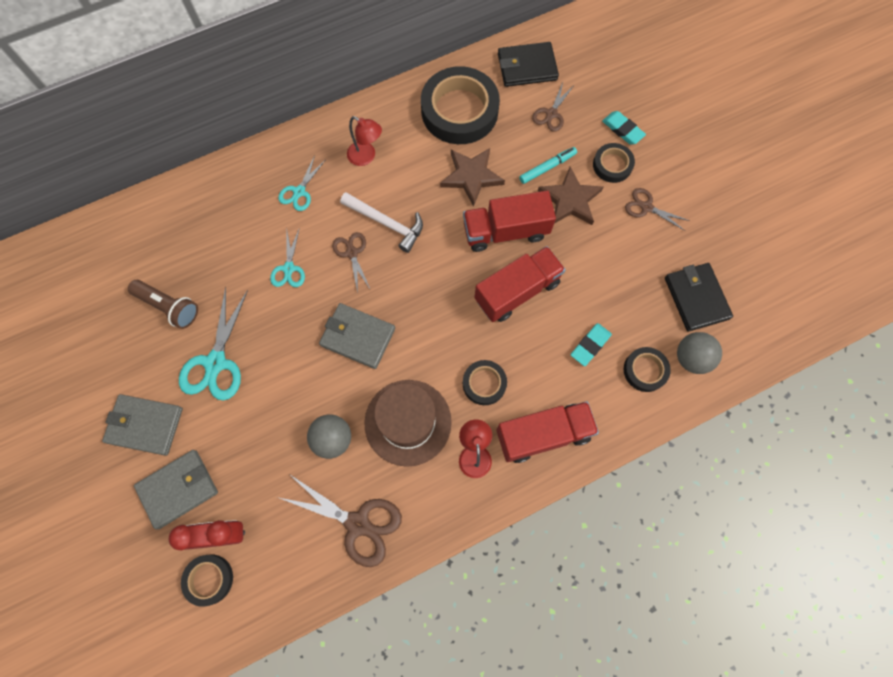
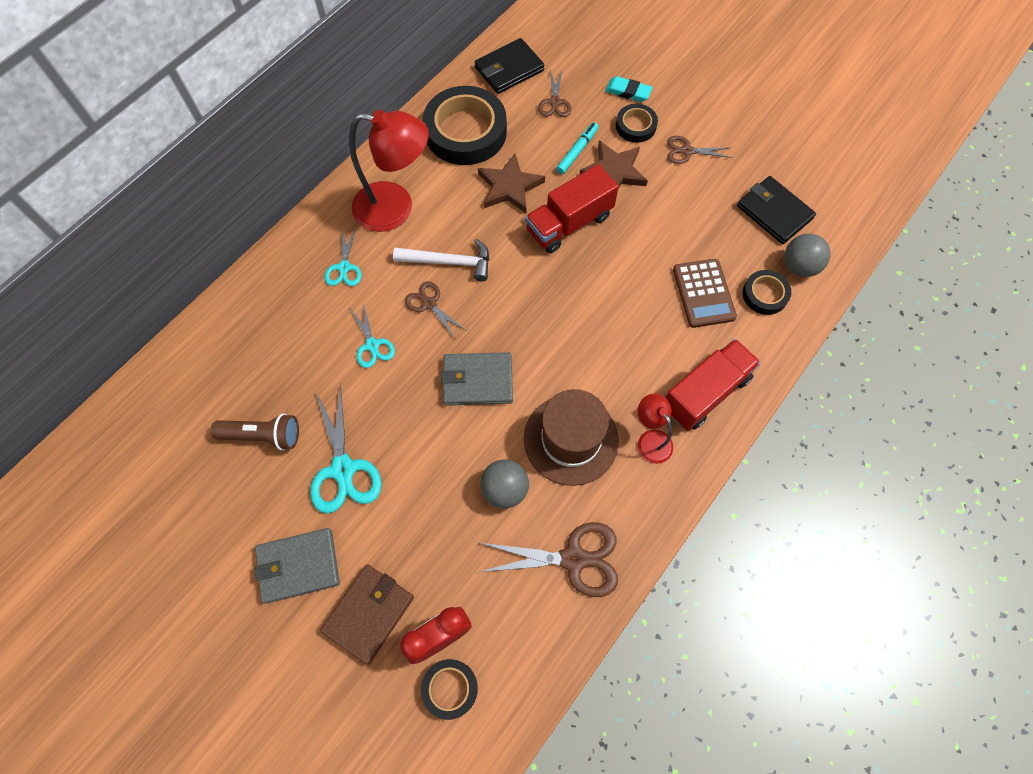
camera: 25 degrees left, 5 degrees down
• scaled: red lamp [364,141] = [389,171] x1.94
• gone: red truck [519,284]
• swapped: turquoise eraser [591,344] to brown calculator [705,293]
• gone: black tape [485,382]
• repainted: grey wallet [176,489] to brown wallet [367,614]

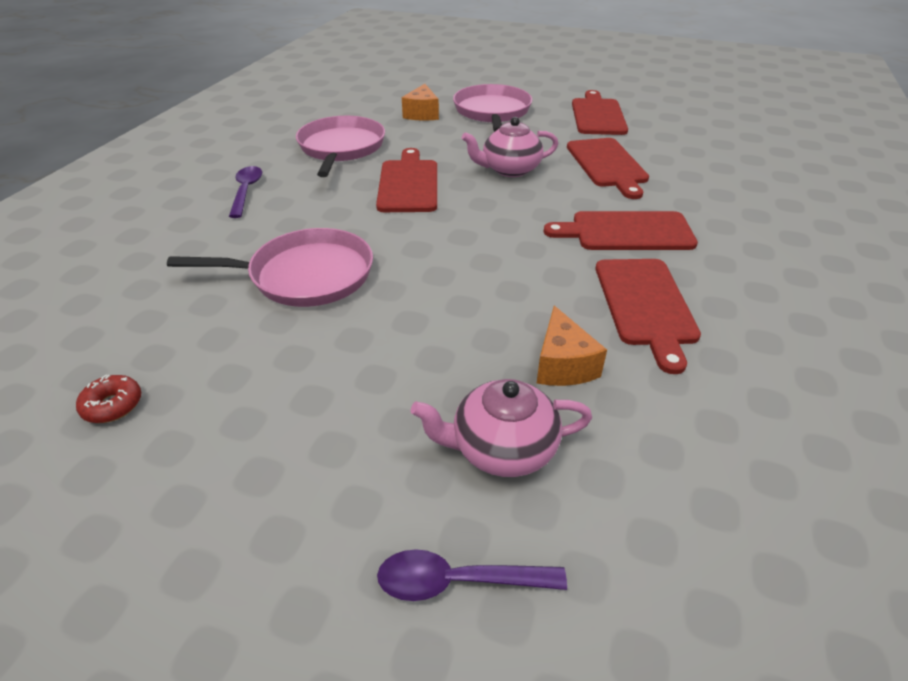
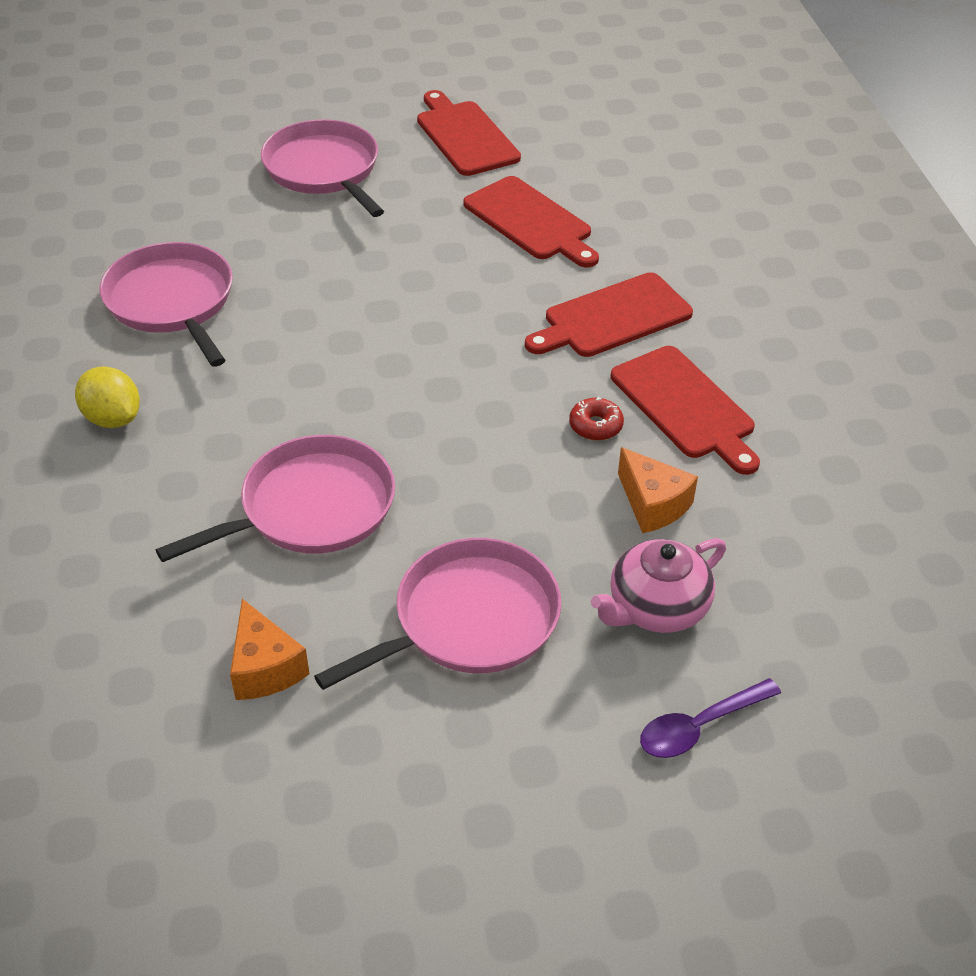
camera: 30 degrees left, 5 degrees up
• shifted: orange cheese [420,102] to [270,649]
• gone: pink teapot [510,147]
• gone: red cutting board [406,180]
• swapped: purple spoon [245,192] to yellow lemon [107,397]
• shifted: red donut [108,399] to [596,419]
• new: pink pan [437,614]

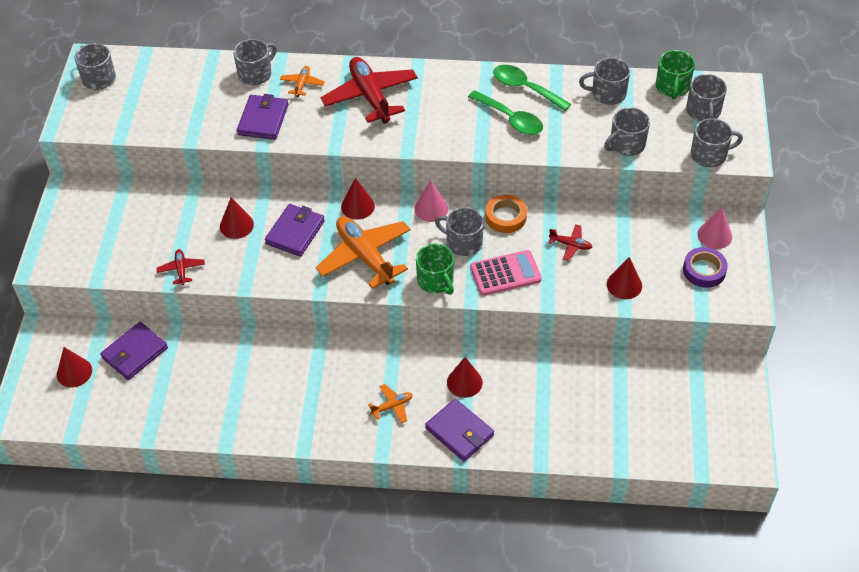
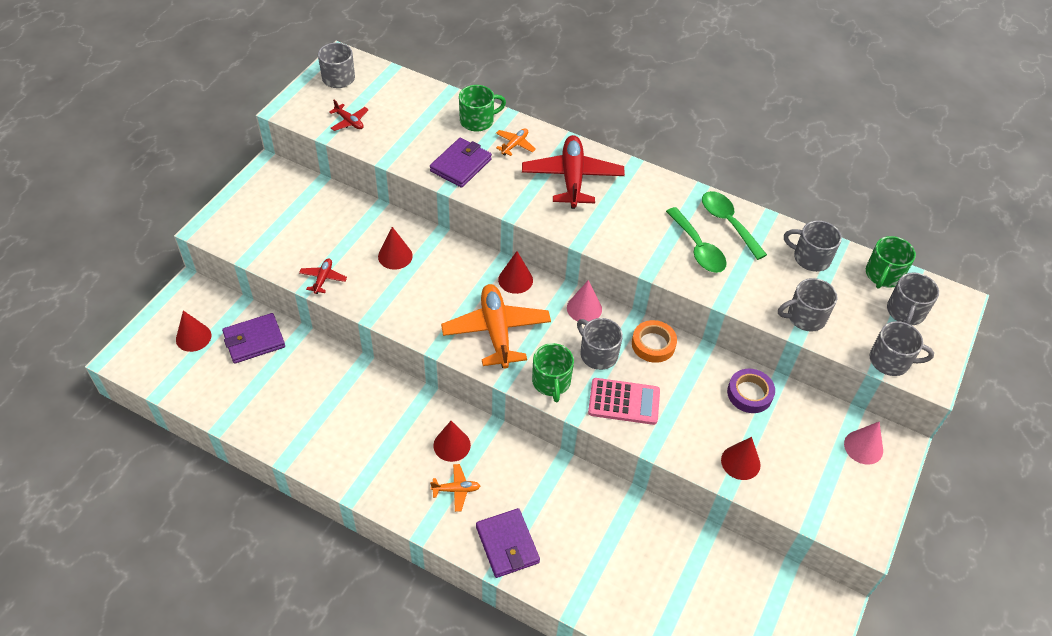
camera: 20 degrees right, 0 degrees up
• repainted: grey mug [255,62] to green mug [482,108]
• gone: purple wallet [295,230]
• shifted: red plane [570,242] to [349,115]
• shifted: purple tape [705,267] to [751,391]
• shifted: red cone [465,377] to [452,441]

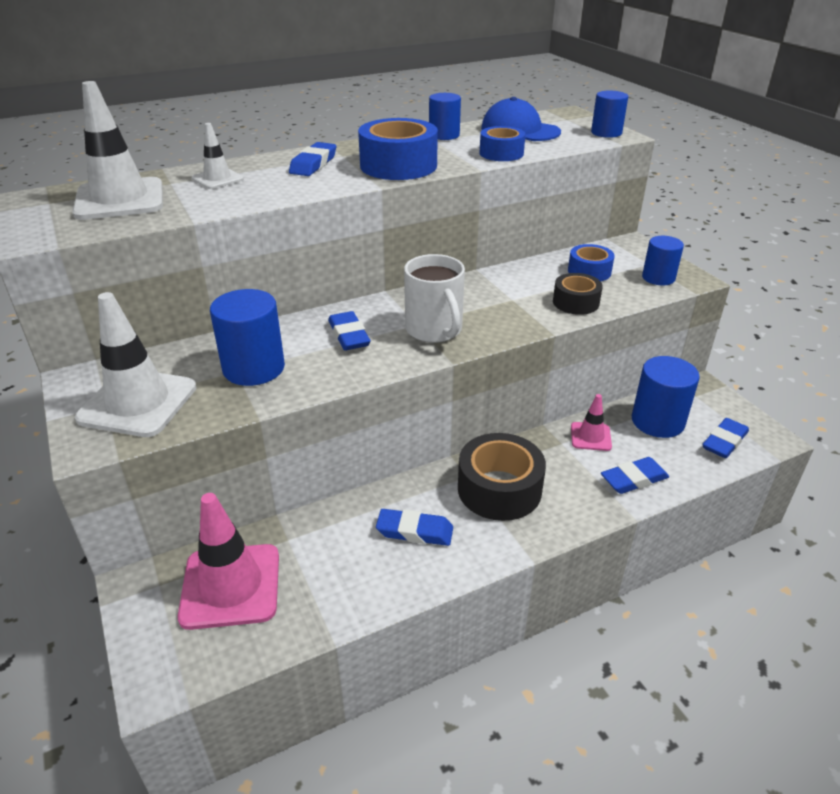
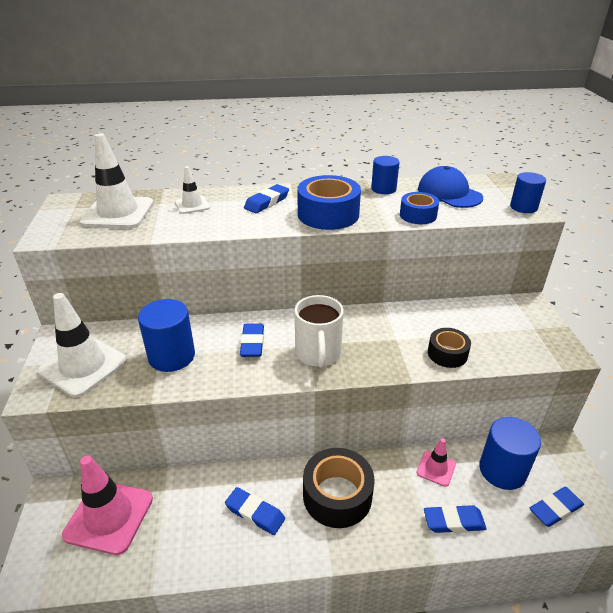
camera: 20 degrees right, 0 degrees up
• gone: blue cylinder [663,260]
• gone: blue tape [591,262]

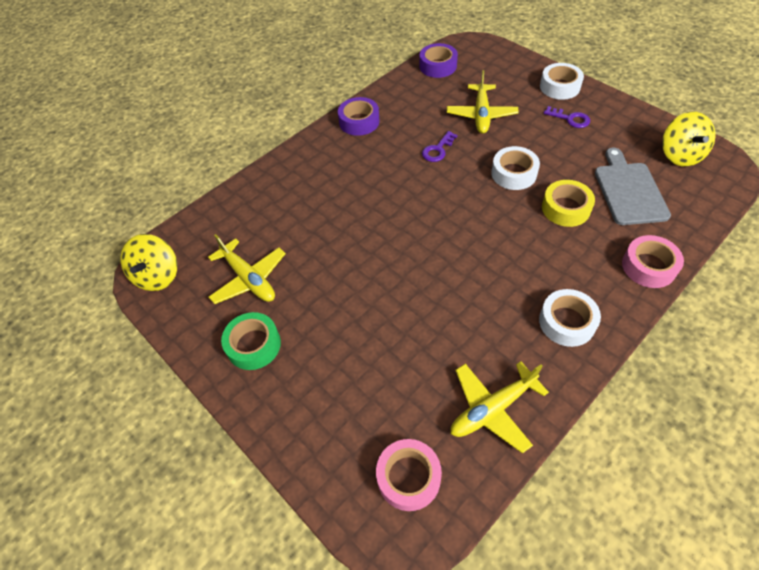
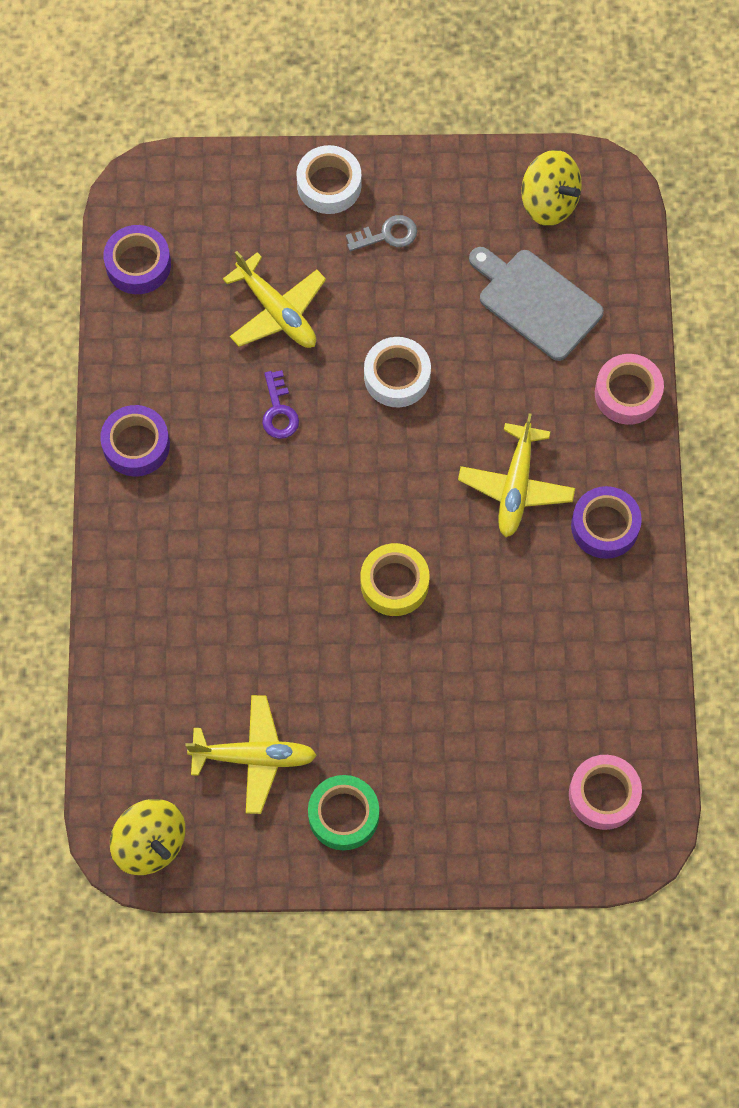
camera: 50 degrees left, 15 degrees up
• repainted: purple key [567,117] to grey key [381,233]
• shifted: yellow tape [568,203] to [395,579]
• repainted: white tape [570,318] to purple tape [606,522]
• shifted: yellow plane [500,407] to [516,475]

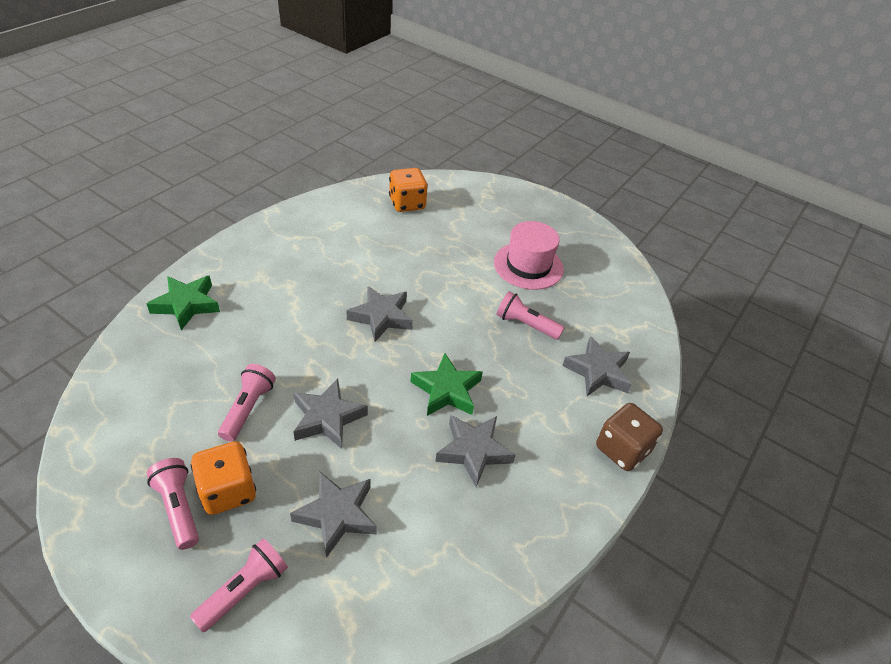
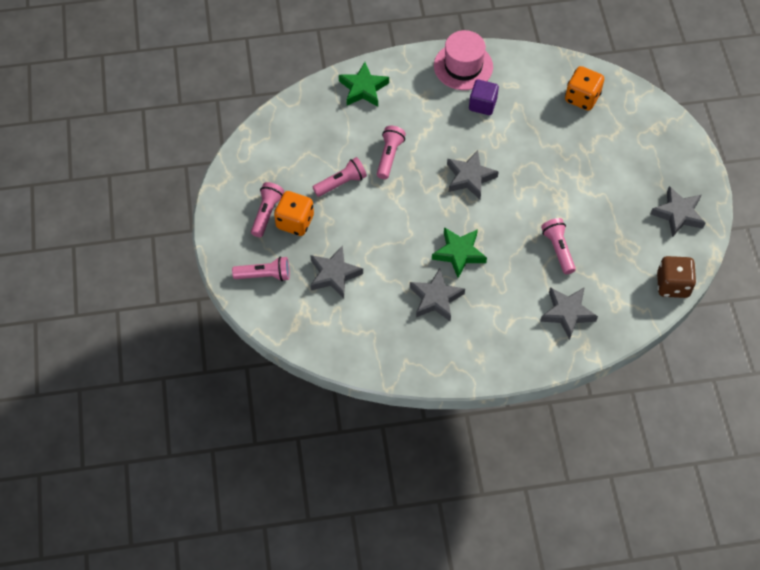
camera: 50 degrees right, 15 degrees up
• shifted: pink hat [529,255] to [463,60]
• shifted: grey star [330,414] to [678,211]
• shifted: brown dice [629,437] to [676,277]
• new: purple cube [484,97]
• new: pink flashlight [391,152]

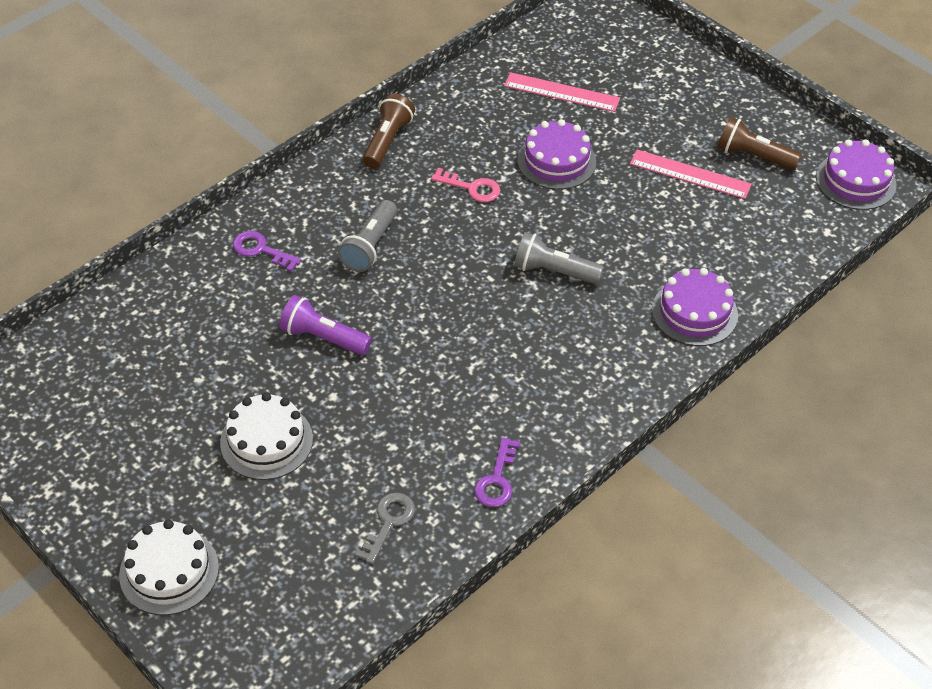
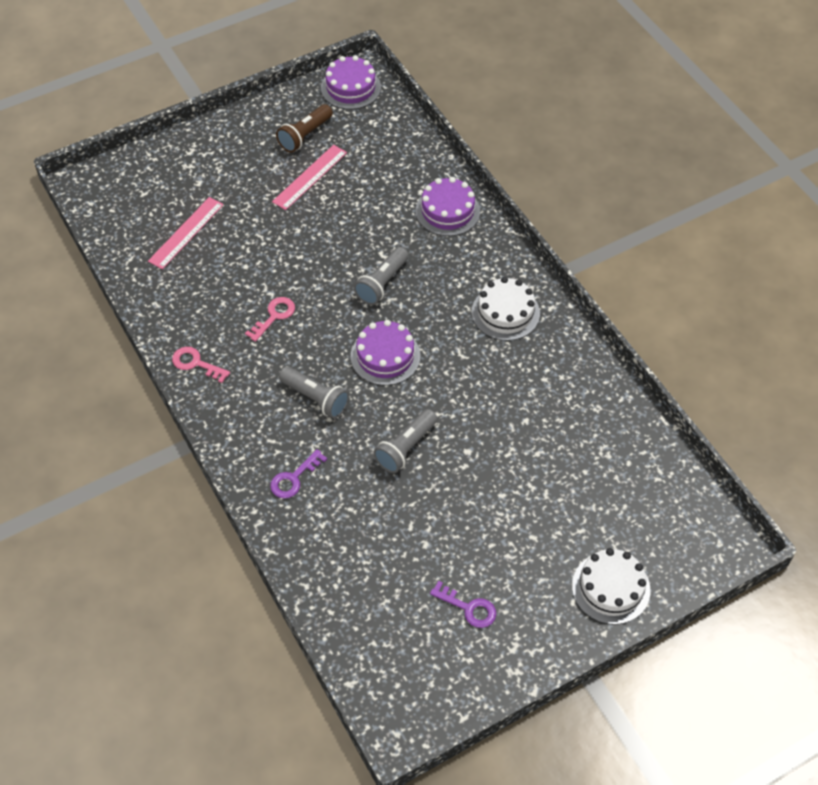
camera: 75 degrees left, 5 degrees up
• swapped: brown flashlight [389,131] to pink key [201,365]
• shifted: purple cake [556,154] to [385,353]
• repainted: purple flashlight [325,325] to grey flashlight [405,441]
• shifted: white cake [266,436] to [506,309]
• shifted: purple key [497,472] to [463,604]
• gone: grey key [385,528]

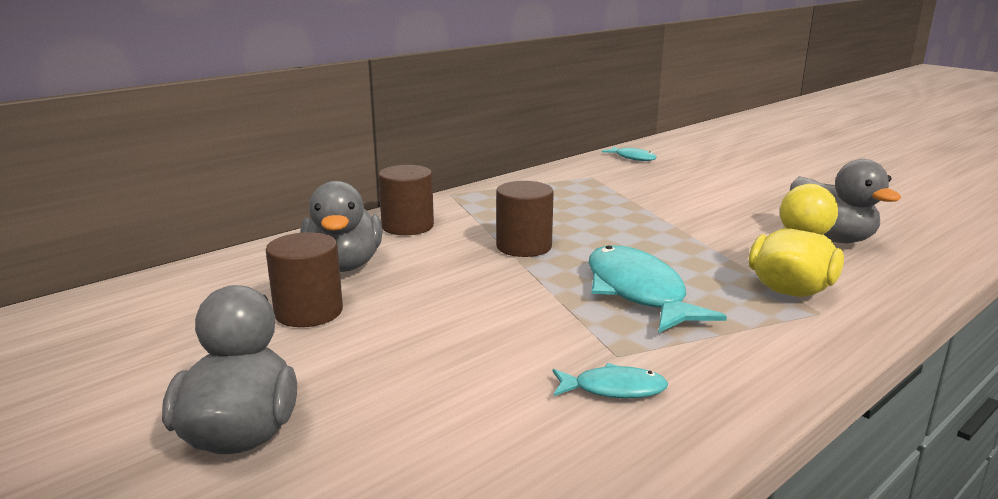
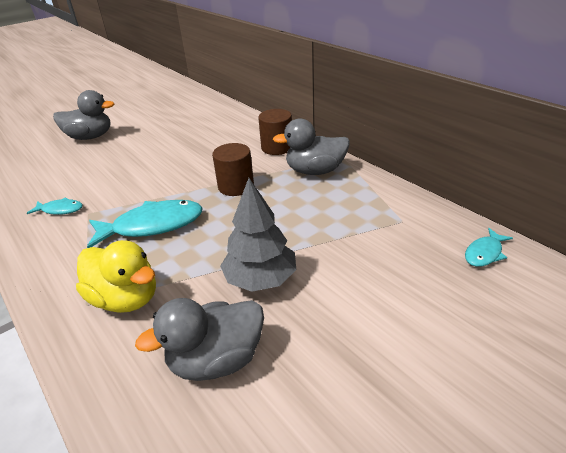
camera: 95 degrees right, 15 degrees up
• shifted: grey duck [341,226] to [311,146]
• gone: brown cylinder [304,279]
• rotated: turquoise fish [610,381] = [55,206] 90 degrees counterclockwise
• new: grey tree [258,235]

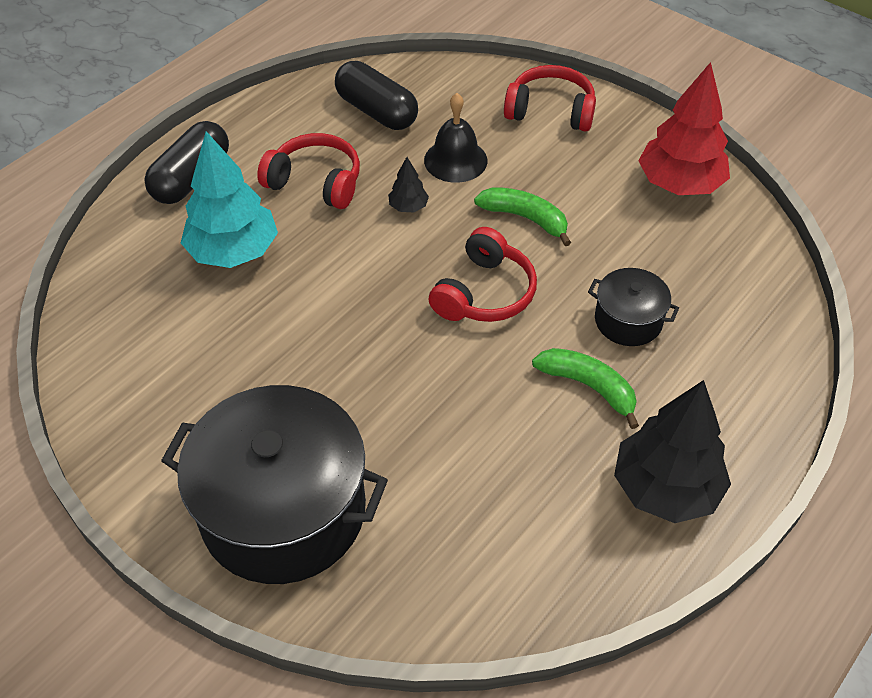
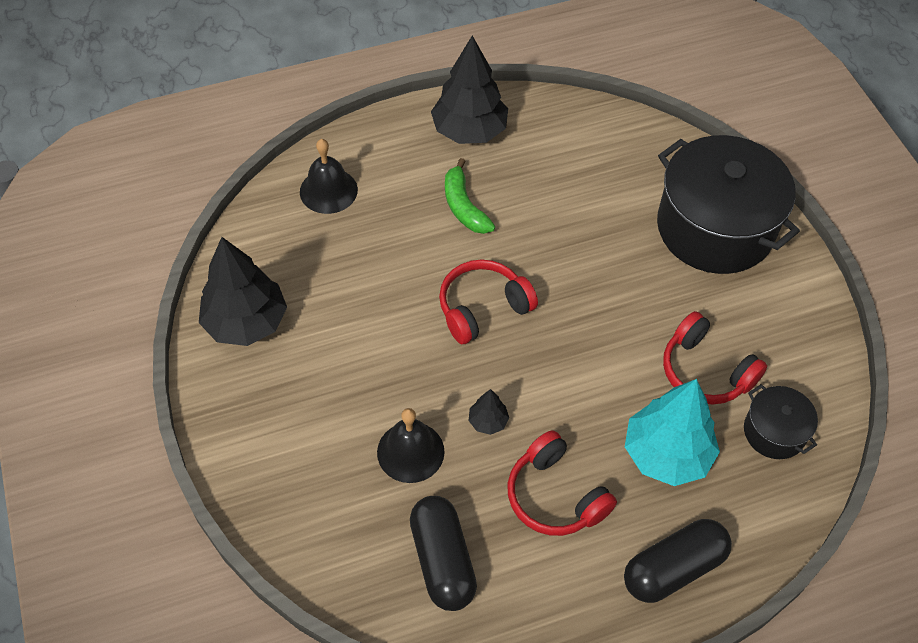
camera: 150 degrees left, 5 degrees up
• repainted: red tree [684,128] to black tree [243,291]
• shifted: red headphones [550,98] to [715,358]
• gone: green banana [522,216]
• shifted: black pot [633,307] to [781,421]
• new: black bell [329,176]

